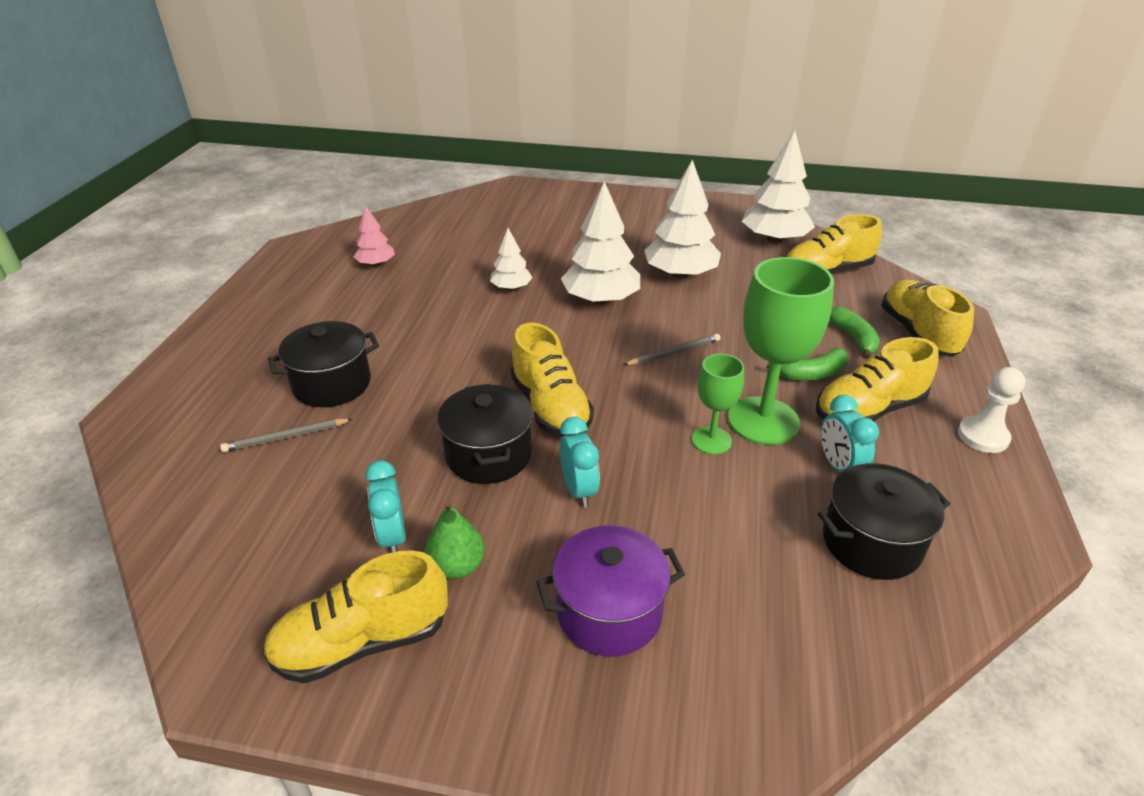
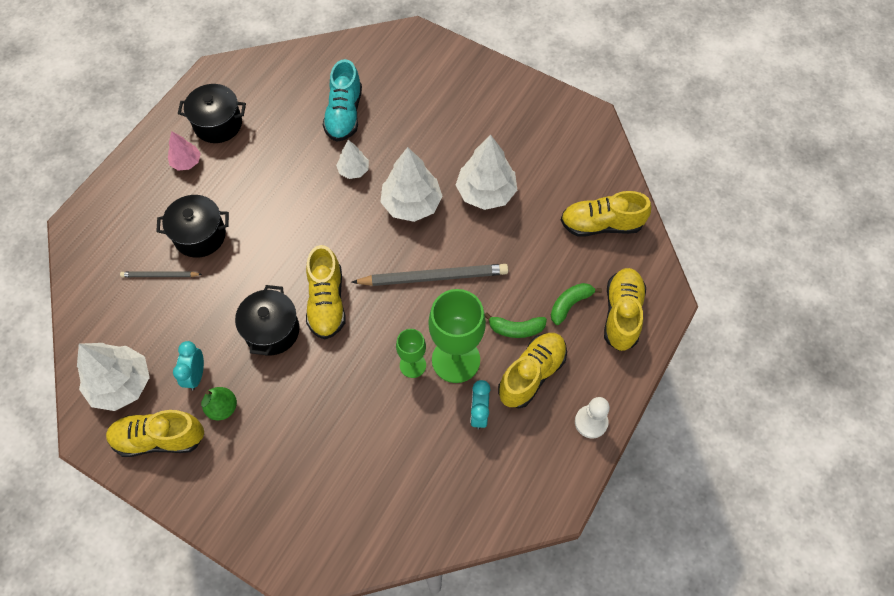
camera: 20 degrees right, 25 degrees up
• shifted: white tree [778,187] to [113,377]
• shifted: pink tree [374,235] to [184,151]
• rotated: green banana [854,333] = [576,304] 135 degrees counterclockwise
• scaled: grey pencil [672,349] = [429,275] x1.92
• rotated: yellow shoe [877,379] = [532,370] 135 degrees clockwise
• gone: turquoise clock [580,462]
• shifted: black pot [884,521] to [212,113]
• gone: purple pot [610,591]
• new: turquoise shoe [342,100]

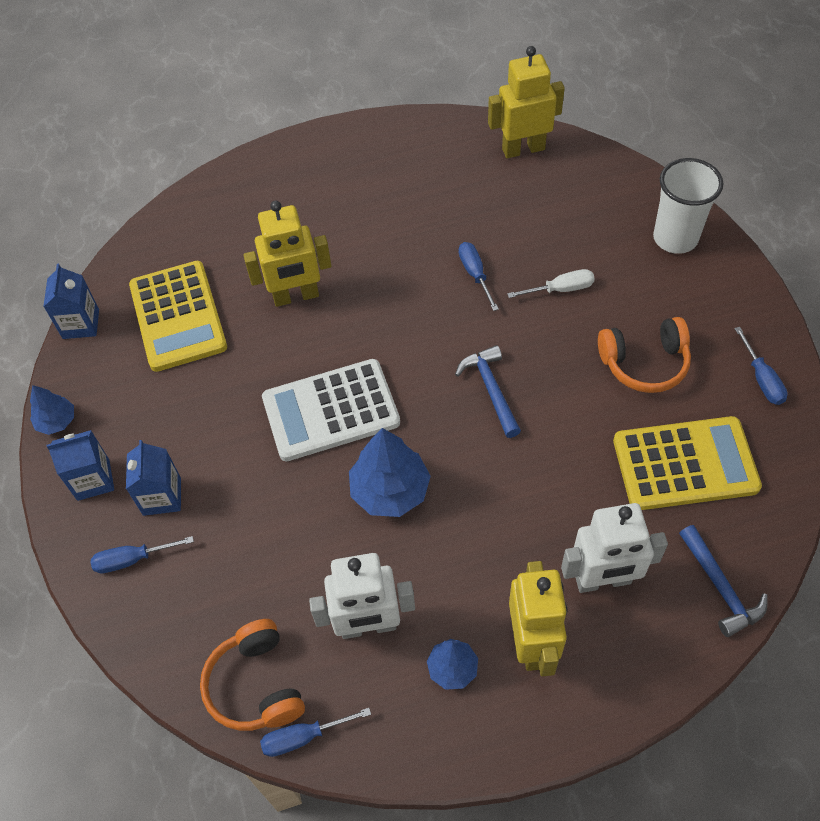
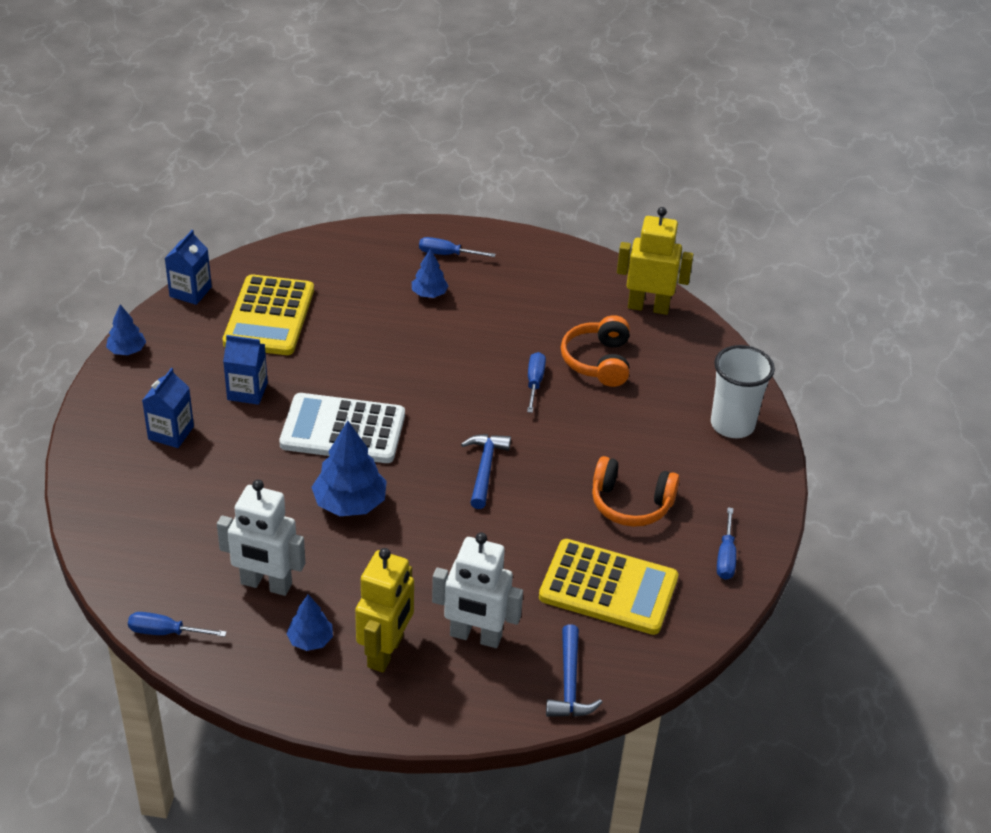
camera: 20 degrees right, 15 degrees down
• gone: yellow robot [287,254]
• gone: white screwdriver [551,283]
• shifted: blue carton [80,465] to [245,370]
• shifted: blue screwdriver [142,554] to [457,247]
• shifted: orange headphones [252,675] to [595,351]
• new: blue tree [430,273]

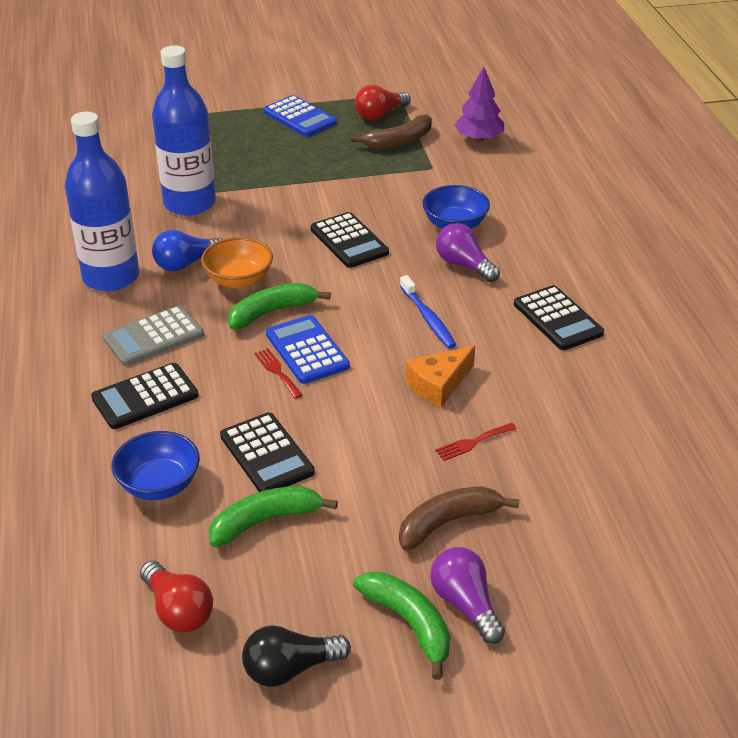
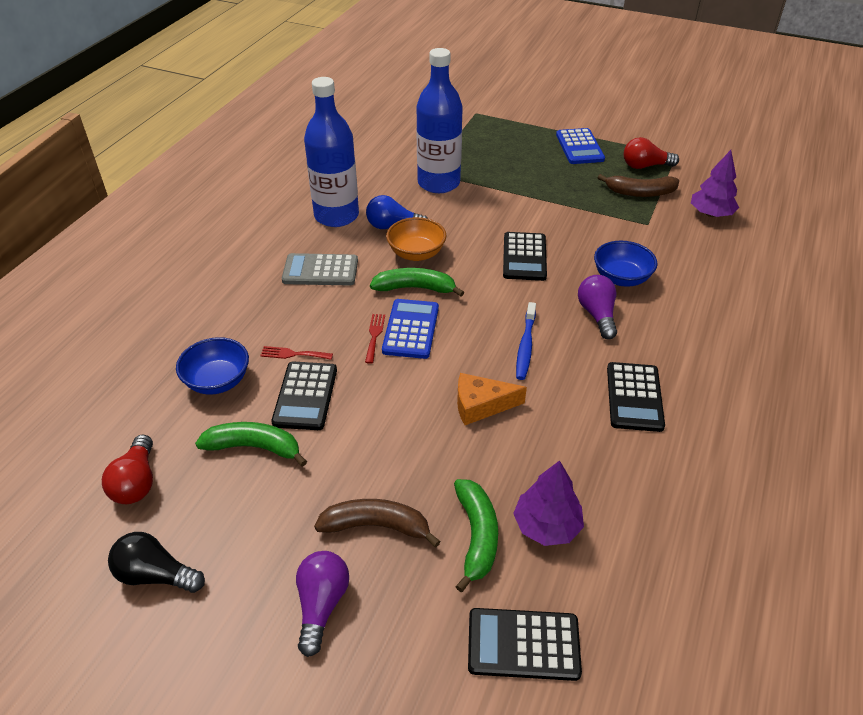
camera: 35 degrees right, 5 degrees up
• shifted: black calculator [144,396] to [525,644]
• shifted: red fork [476,442] to [296,353]
• shifted: green banana [401,626] to [476,535]
• new: purple tree [548,503]

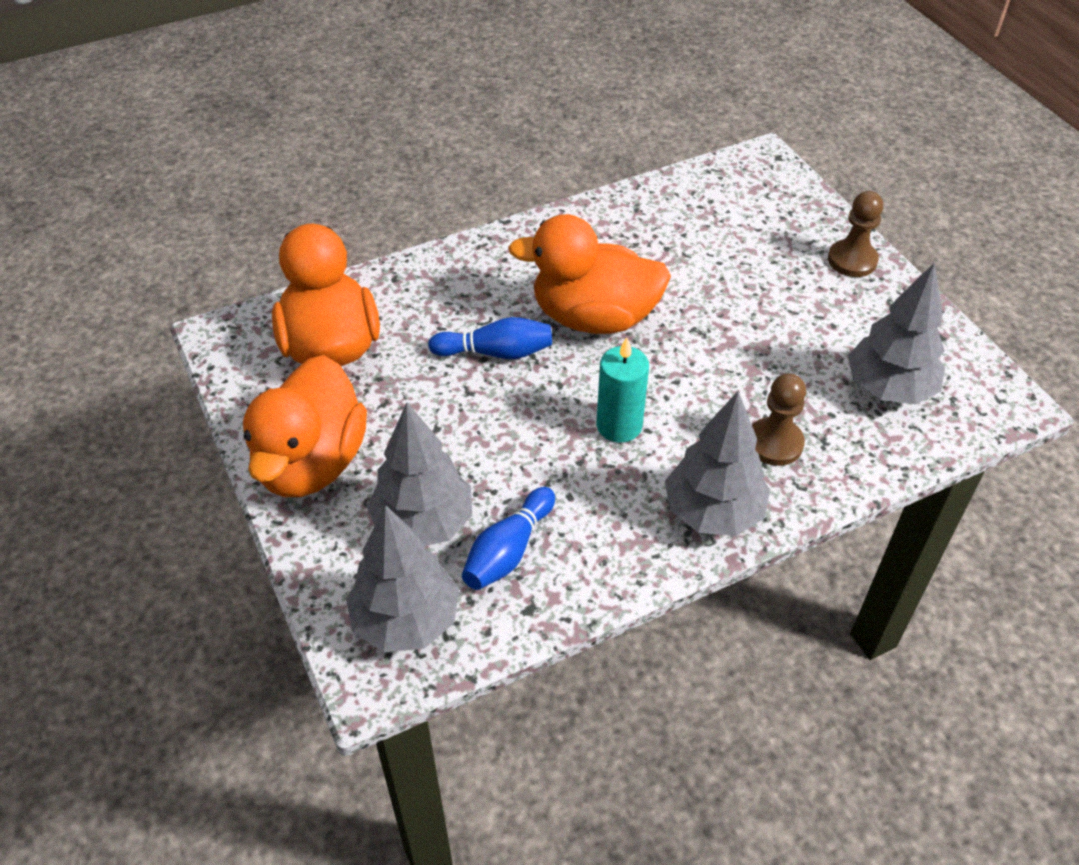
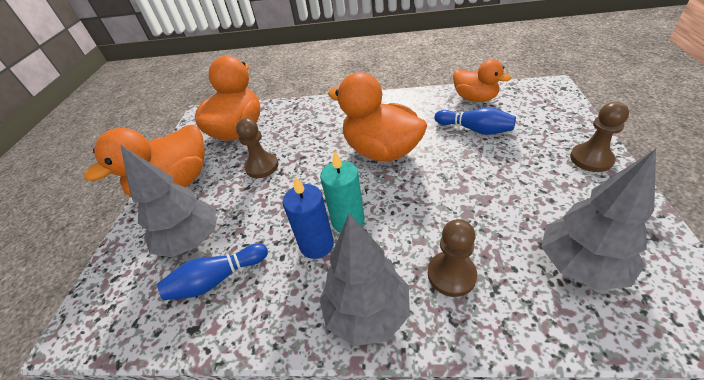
camera: 35 degrees right, 5 degrees down
• shifted: blue bowling pin [490,338] to [475,121]
• gone: grey tree [402,578]
• new: orange duck [482,80]
• new: brown pawn [257,148]
• new: blue candle [308,217]

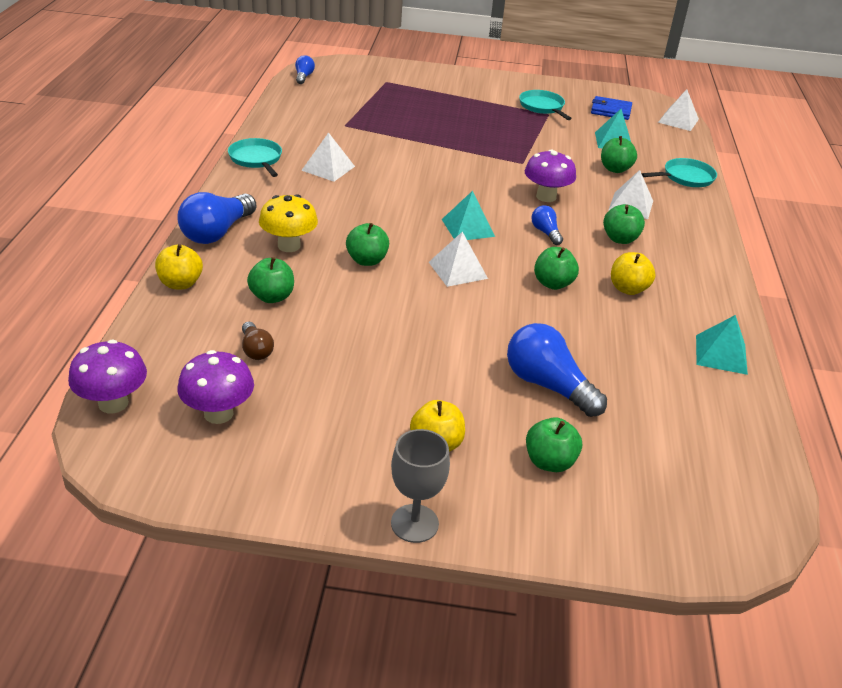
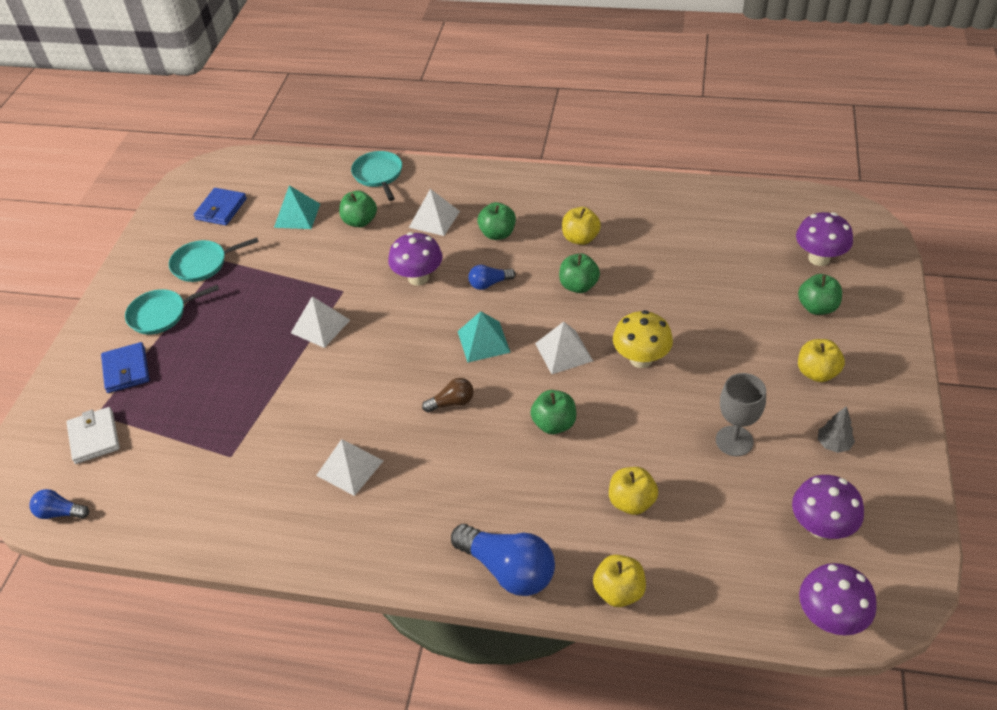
camera: 80 degrees left, 10 degrees up
• shifted: white pyramid [678,110] to [320,322]
• shifted: turquoise pan [255,157] to [172,310]
• shifted: yellow mushroom [288,223] to [643,339]
• repainted: green apple [270,280] to yellow apple [633,491]
• gone: turquoise pyramid [722,345]
• shifted: brown light bulb [258,341] to [448,395]
• gone: blue light bulb [557,370]
• shifted: grey goblet [420,486] to [741,414]
• new: purple mushroom [824,239]
• new: blue wallet [125,367]
• new: grey tree [836,429]
• new: white wallet [93,435]

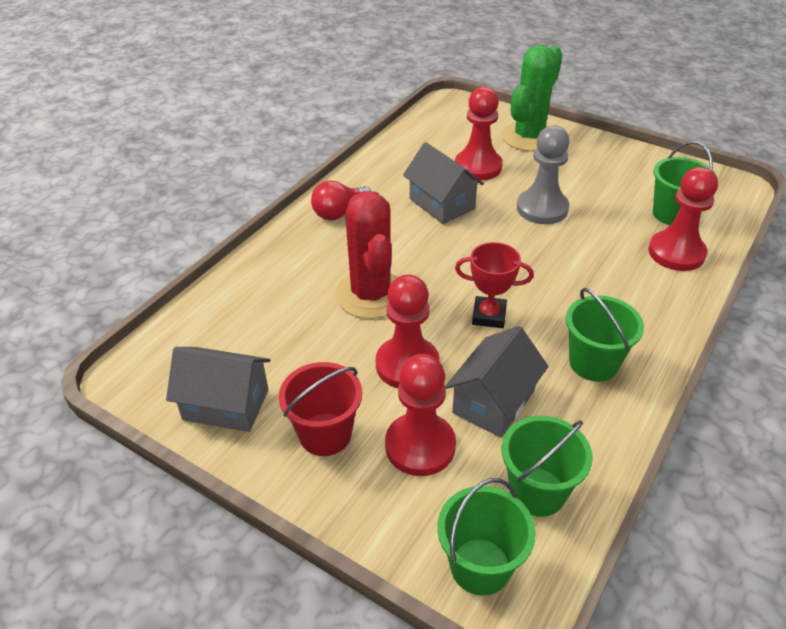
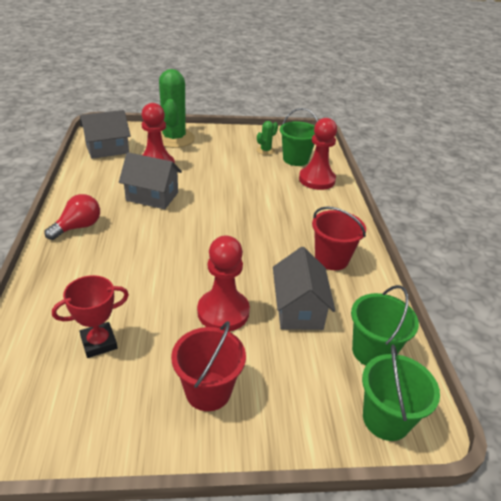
camera: 40 degrees left, 5 degrees down
• gone: grey pawn [543,174]
• rotated: red light bulb [341,200] = [72,217] 150 degrees counterclockwise
• gone: red cactus [366,255]
• shifted: red trophy [494,285] to [90,316]
• repainted: green bucket [605,335] to red bucket [339,238]
• shifted: grey house [218,389] to [105,134]
• gone: red pawn [420,415]
• new: green cactus [267,138]

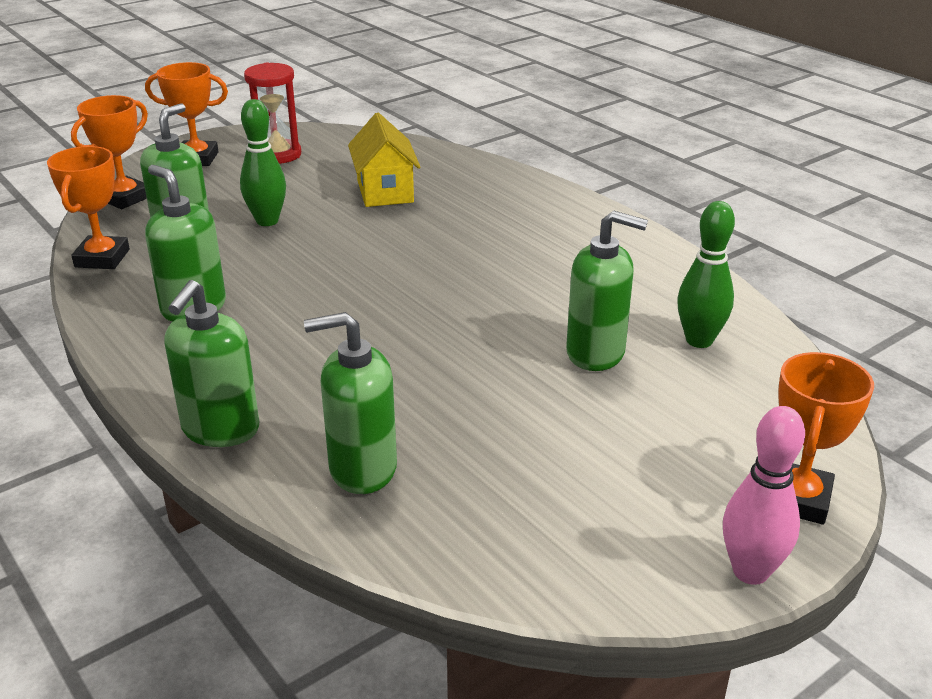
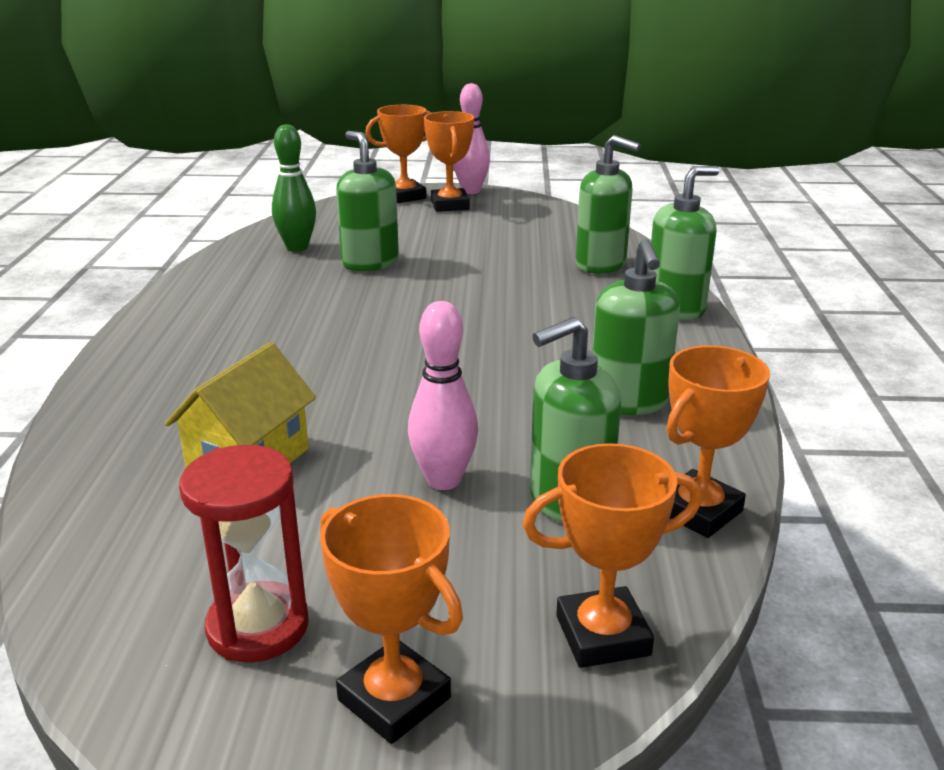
camera: 140 degrees left, 5 degrees down
• repainted: green bowling pin [263,162] to pink bowling pin [443,395]
• new: orange trophy [449,161]

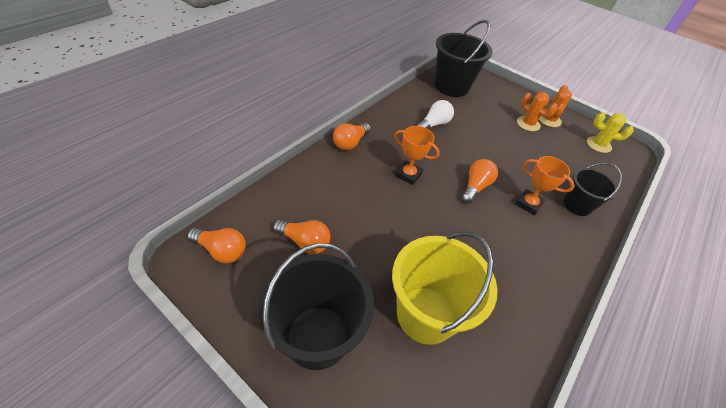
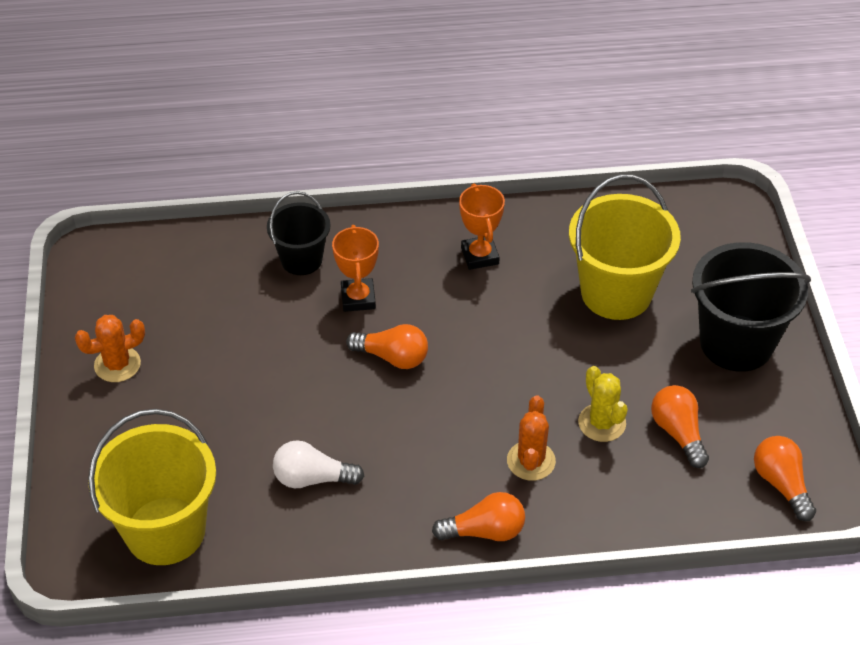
camera: 130 degrees left, 0 degrees up
• repainted: black bucket [464,58] to yellow bucket [152,487]
• shifted: orange cactus [537,111] to [531,438]
• shifted: yellow cactus [610,132] to [603,404]
• shifted: orange trophy [417,155] to [482,226]
• rotated: orange light bulb [480,181] = [387,346] 150 degrees counterclockwise

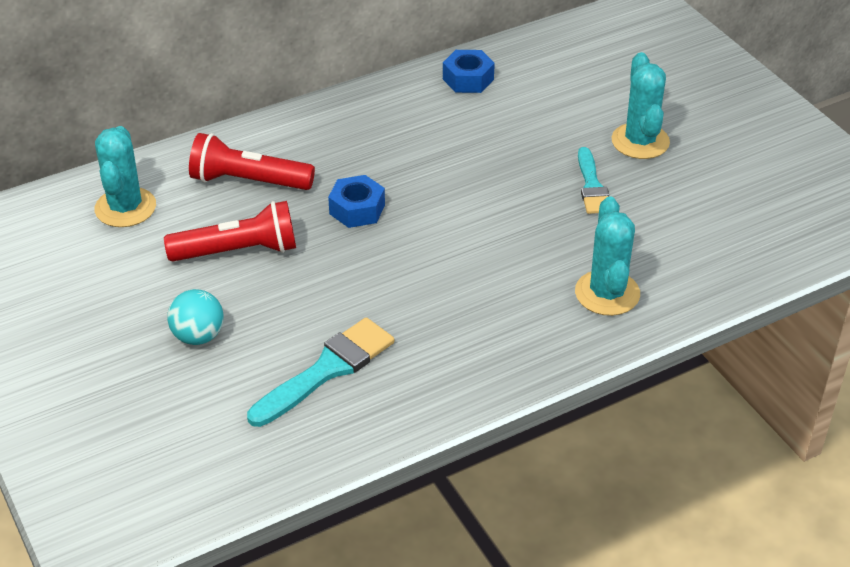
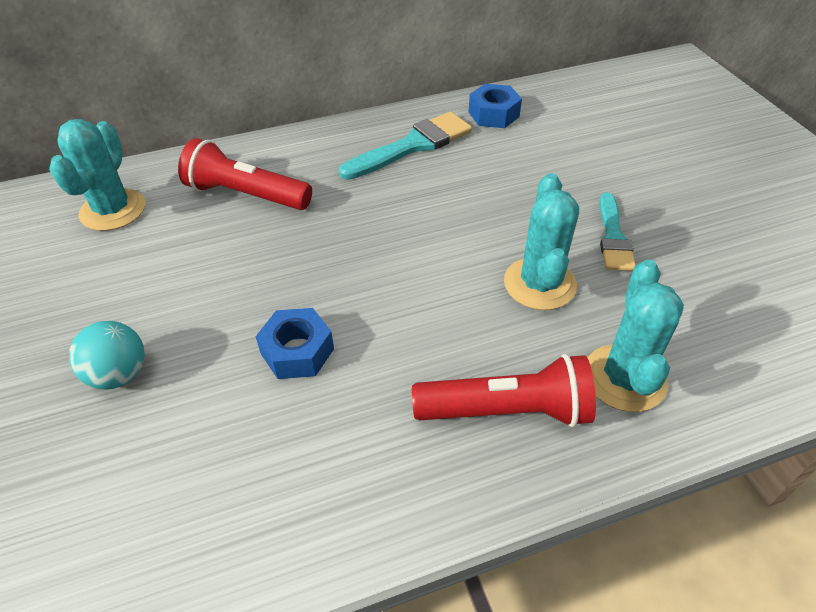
camera: 10 degrees right, 5 degrees up
• shifted: turquoise cactus [641,105] to [541,241]
• shifted: blue nut [356,201] to [294,343]
• shifted: red flashlight [230,231] to [504,390]
• shifted: turquoise brush [320,372] to [405,146]

